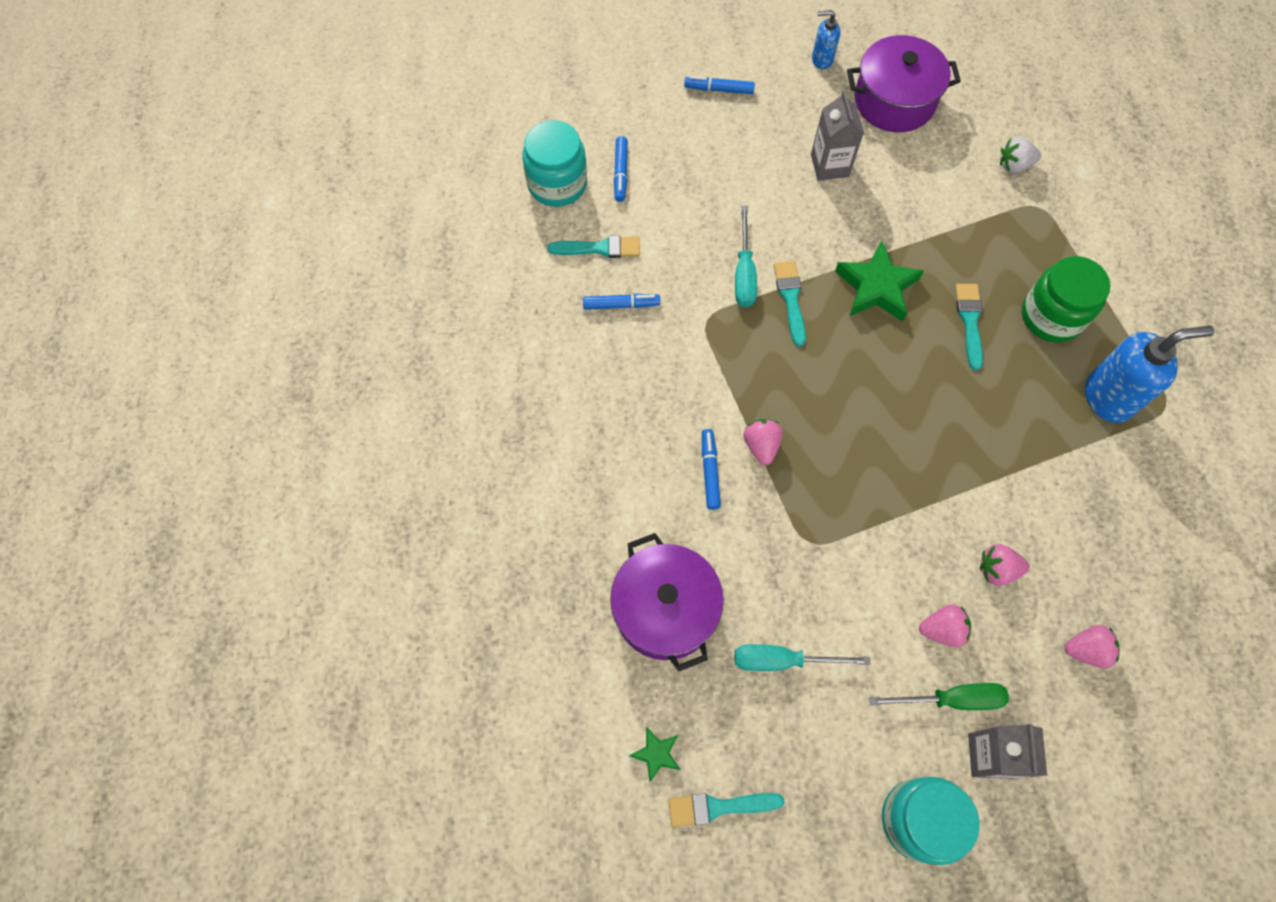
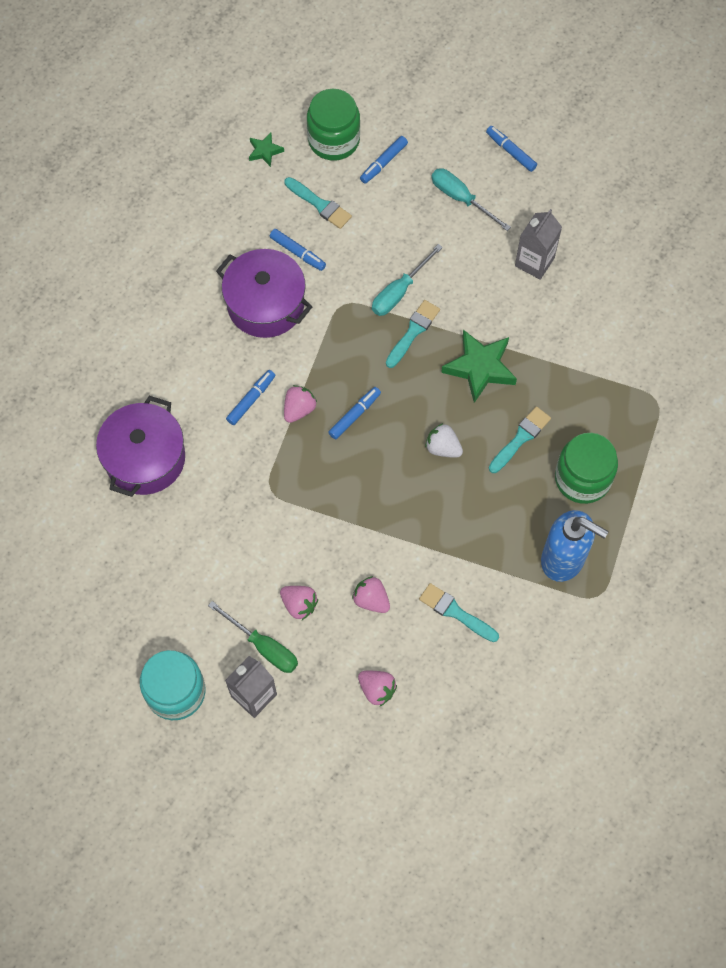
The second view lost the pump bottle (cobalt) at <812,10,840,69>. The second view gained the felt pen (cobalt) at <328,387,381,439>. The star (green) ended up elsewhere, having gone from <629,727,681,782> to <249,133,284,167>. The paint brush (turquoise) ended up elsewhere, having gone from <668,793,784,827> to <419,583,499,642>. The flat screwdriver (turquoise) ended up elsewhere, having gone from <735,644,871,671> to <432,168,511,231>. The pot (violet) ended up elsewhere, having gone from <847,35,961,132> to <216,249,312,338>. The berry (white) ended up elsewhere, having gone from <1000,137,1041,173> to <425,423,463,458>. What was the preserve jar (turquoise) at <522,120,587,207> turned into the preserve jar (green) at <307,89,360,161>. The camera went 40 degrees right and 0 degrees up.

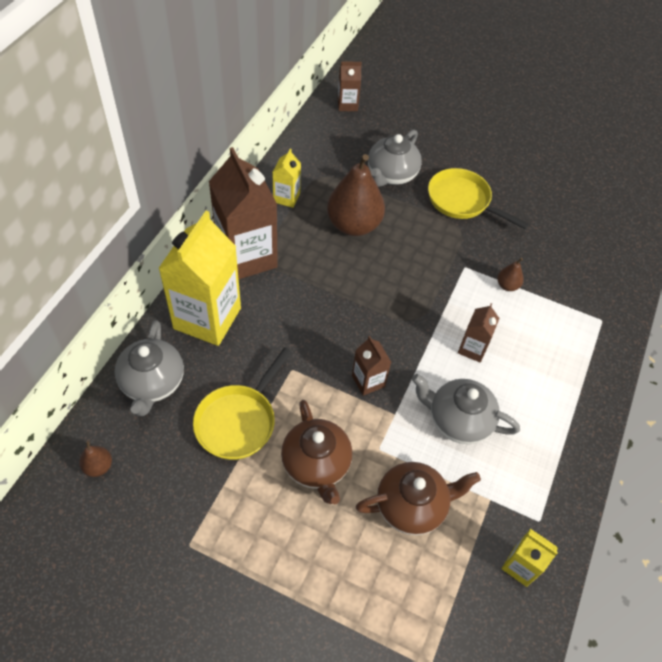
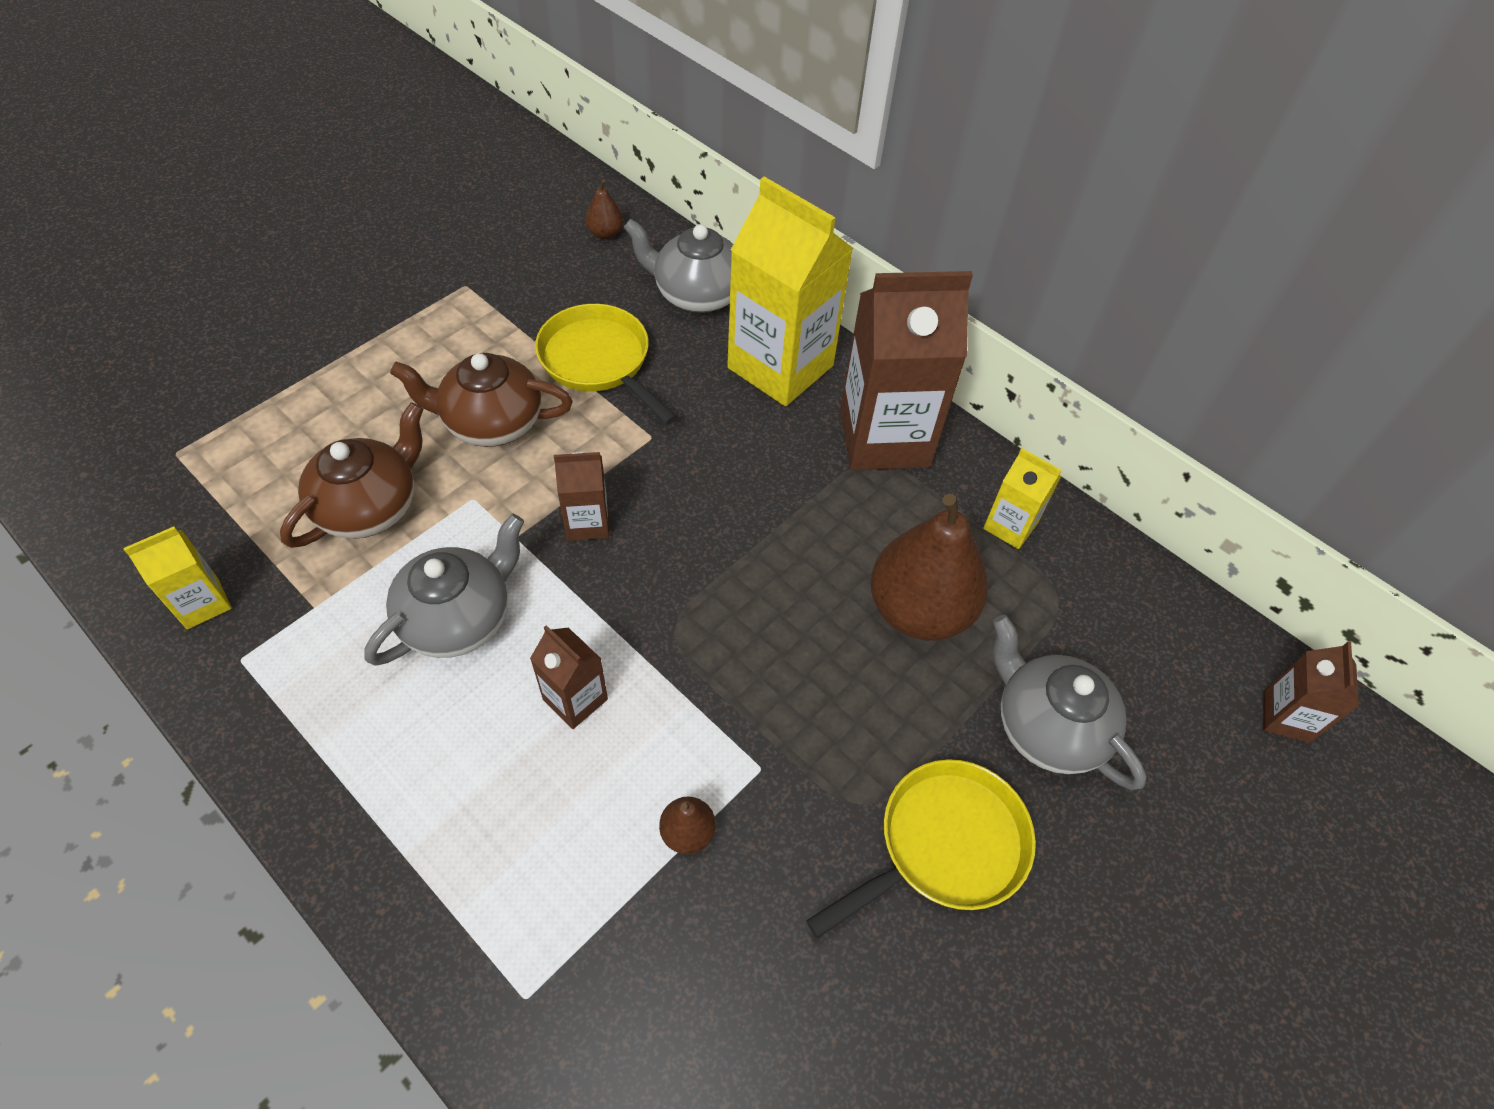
The china teapot (russet) at <355,462,481,535> ended up facing another way, 150 degrees counterclockwise from before. The camera went 110 degrees right and 0 degrees up.

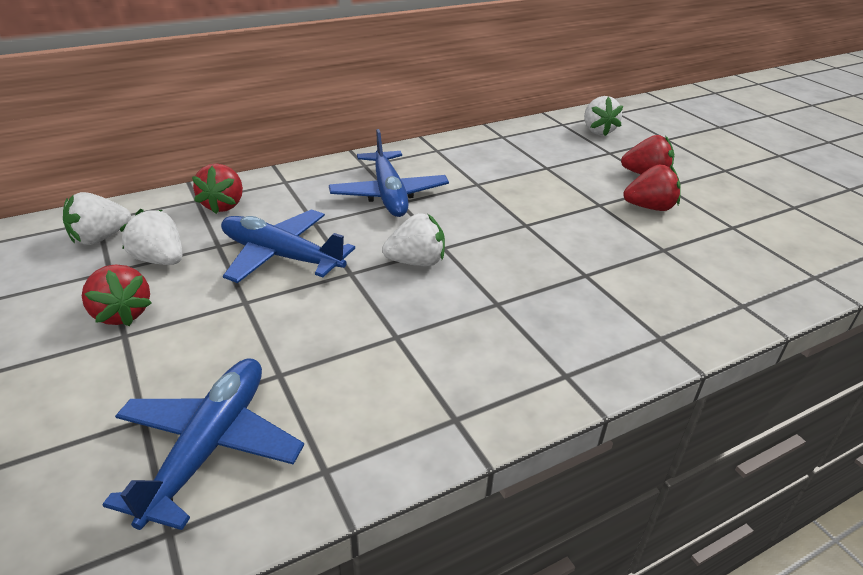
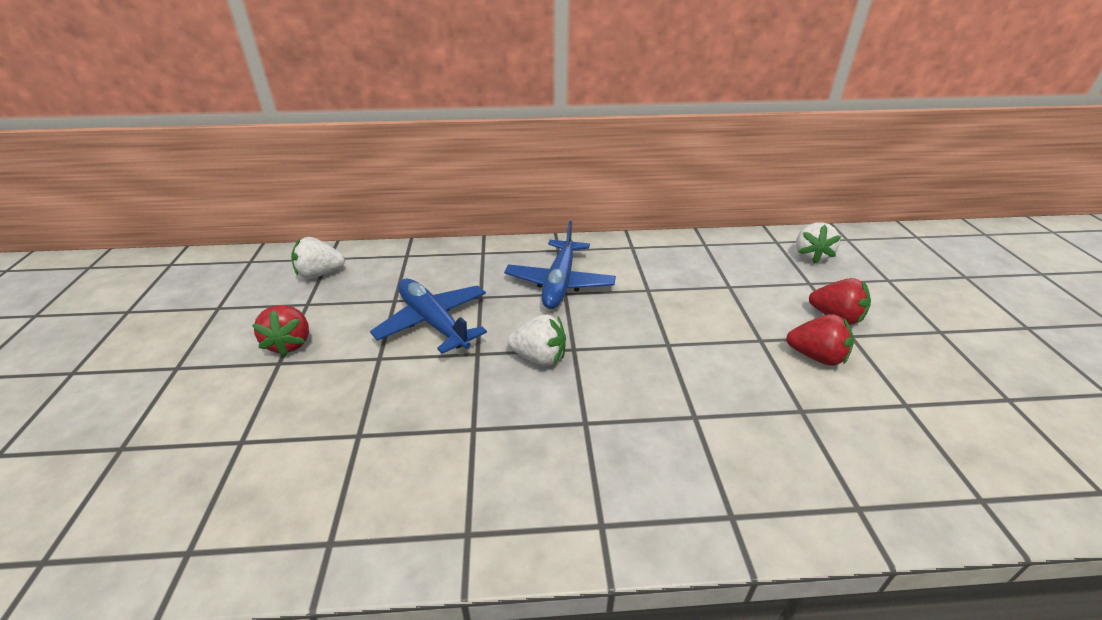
The second view lost the toy plane (cobalt) at <102,358,304,530>. The second view lost the berry (white) at <120,209,183,265>. The second view lost the berry (scarlet) at <192,164,243,214>. The camera went 25 degrees right and 0 degrees up.

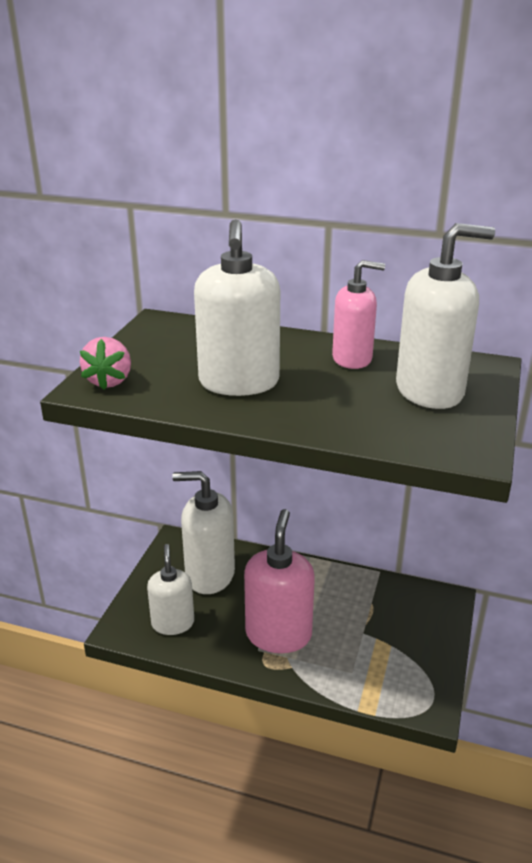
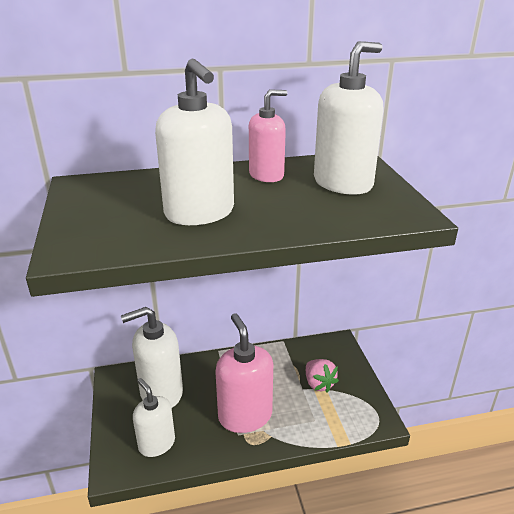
The berry (rosy) ended up elsewhere, having gone from <80,337,131,390> to <306,359,339,393>. The camera went 30 degrees left and 0 degrees up.

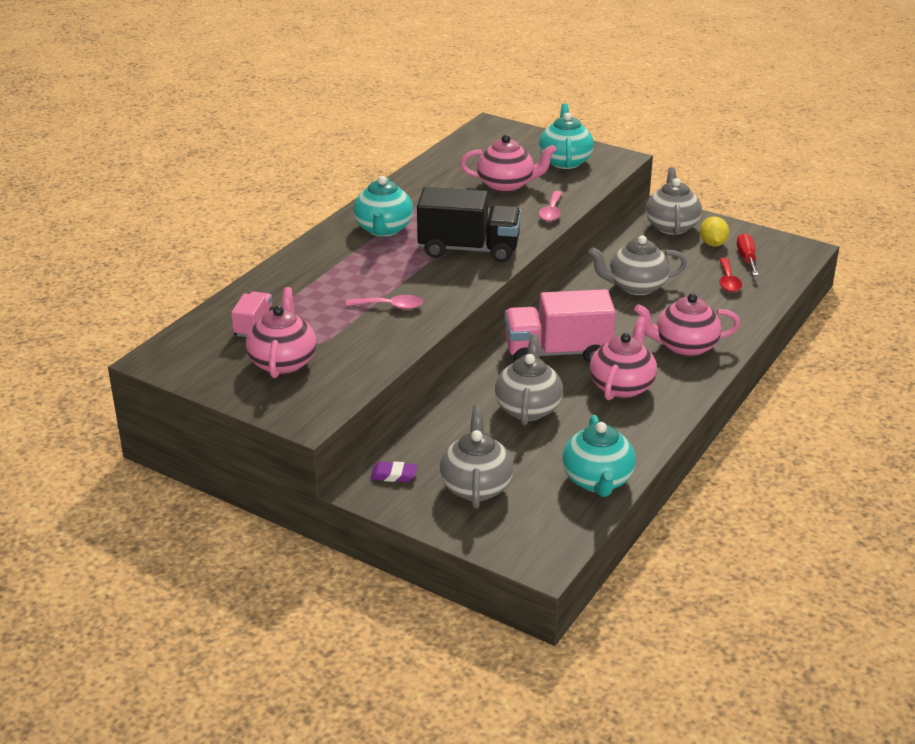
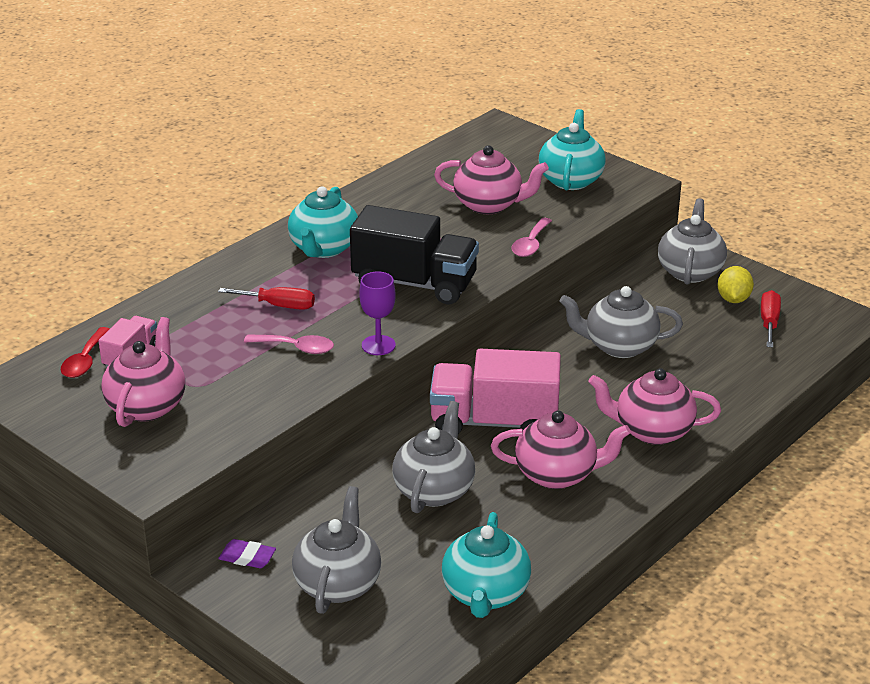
The second view gained the flat screwdriver (scarlet) at <218,287,315,310>. The second view gained the wine glass (violet) at <359,271,396,355>. The teaspoon (scarlet) ended up elsewhere, having gone from <719,258,742,292> to <61,327,110,378>. The china teapot (rosy) at <590,316,657,400> ended up facing another way, 60 degrees clockwise from before. The camera went 10 degrees right and 0 degrees up.

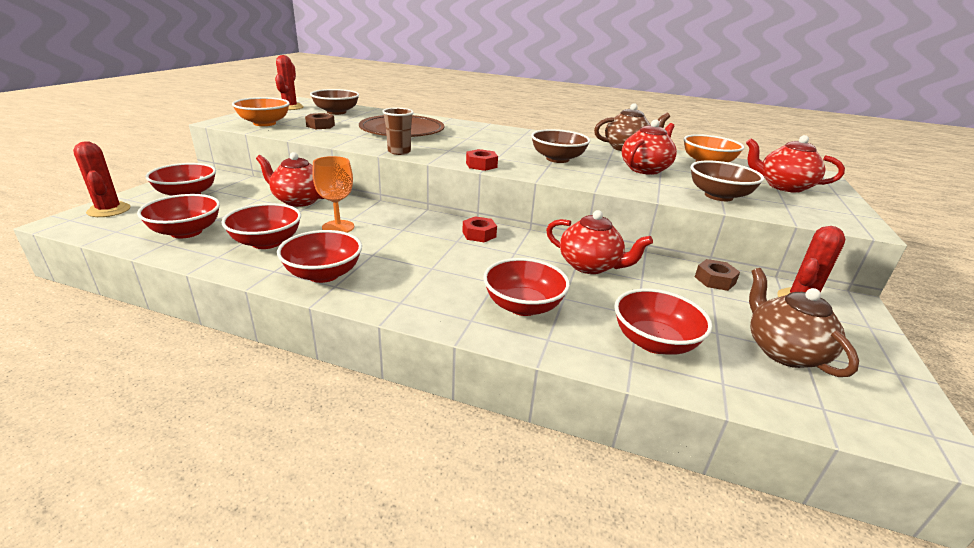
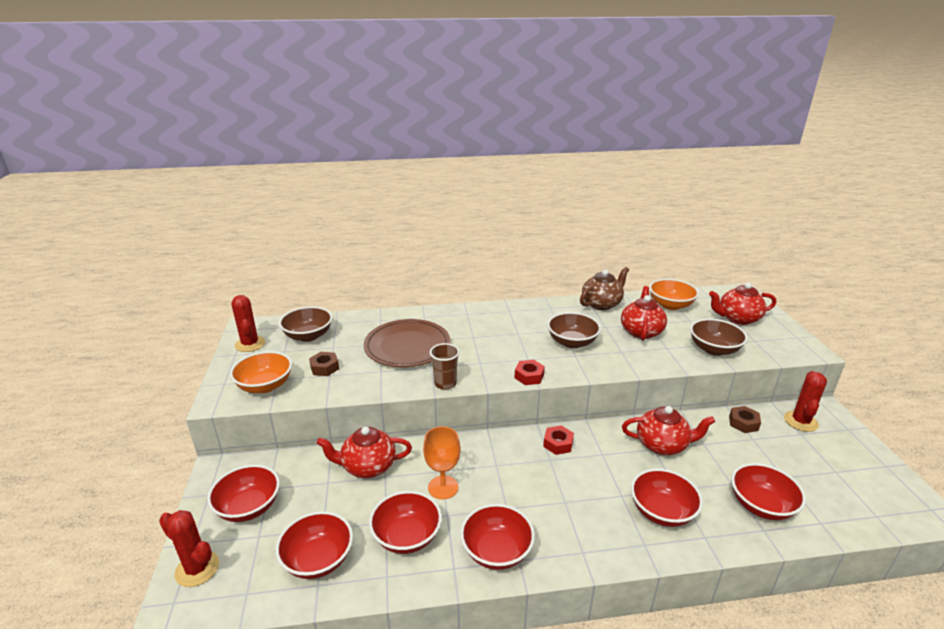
The second view lost the china teapot (russet) at <749,268,859,377>. The camera went 25 degrees left and 0 degrees up.

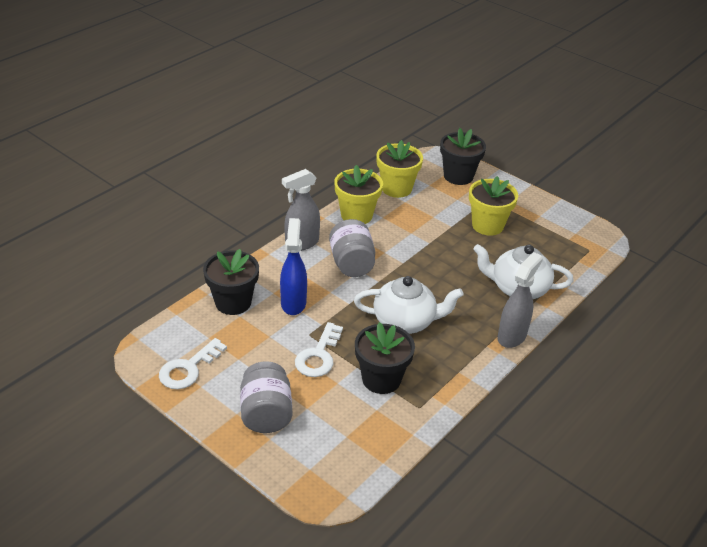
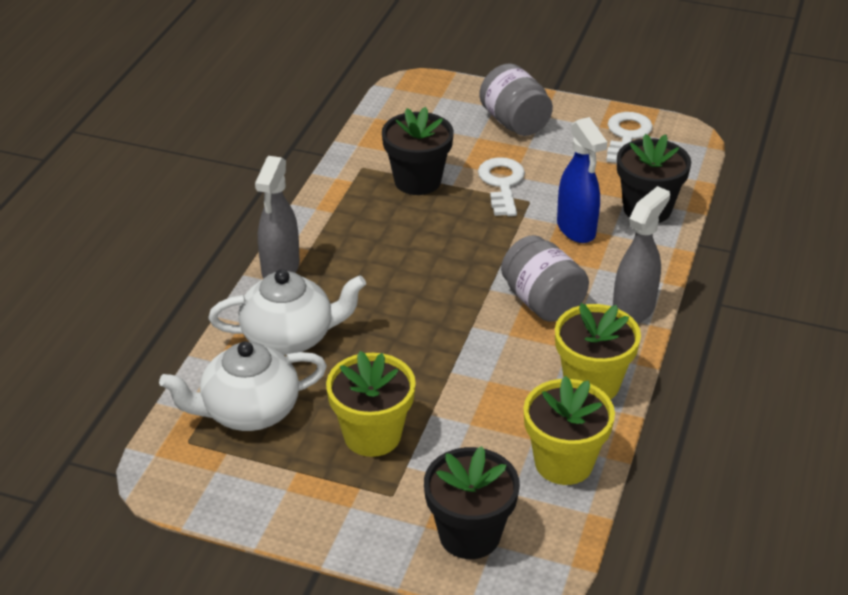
The china teapot (white) ended up elsewhere, having gone from <354,276,464,334> to <159,341,327,431>. The camera went 160 degrees right and 0 degrees up.

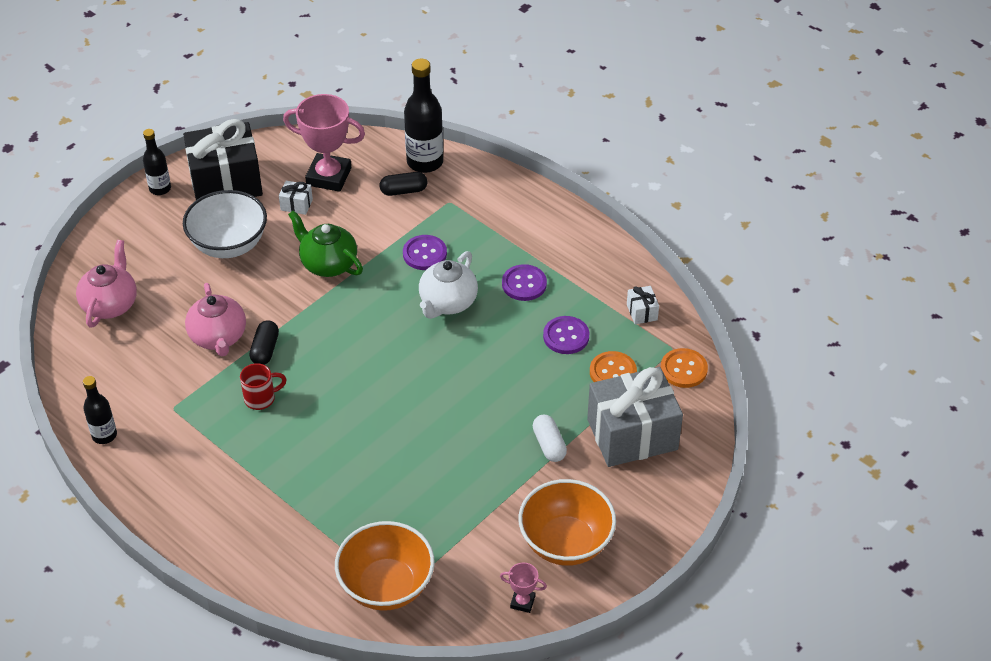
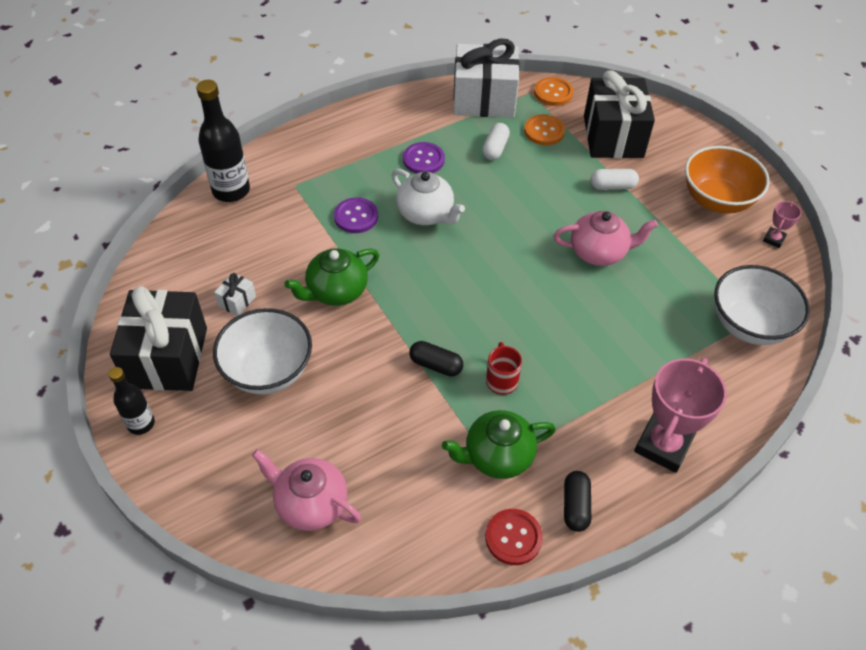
The second view gained the china teapot (green) at <442,410,556,479>. The china teapot (rosy) ended up elsewhere, having gone from <185,283,246,356> to <553,211,658,266>. The award cup (rosy) ended up elsewhere, having gone from <283,94,365,192> to <634,358,727,473>. The capsule (ebony) ended up elsewhere, having gone from <380,172,427,196> to <564,471,591,532>. Where the flask (ebony) stood at <83,376,117,444>, the shirt button (scarlet) came to stand at <485,509,543,565>. Where the shirt button (violet) stood at <543,316,590,354>, the capsule (white) came to stand at <482,123,510,160>. What was the serving bowl (orange-coloured) at <335,521,434,611> turned into the serving bowl (white) at <714,265,810,345>. What was the gift (grey) at <587,367,683,467> turned into the gift (ebony) at <584,71,655,158>. The size of the gift (white) at <627,286,659,324> changed by a factor of 2.48. The camera went 75 degrees left and 5 degrees up.

